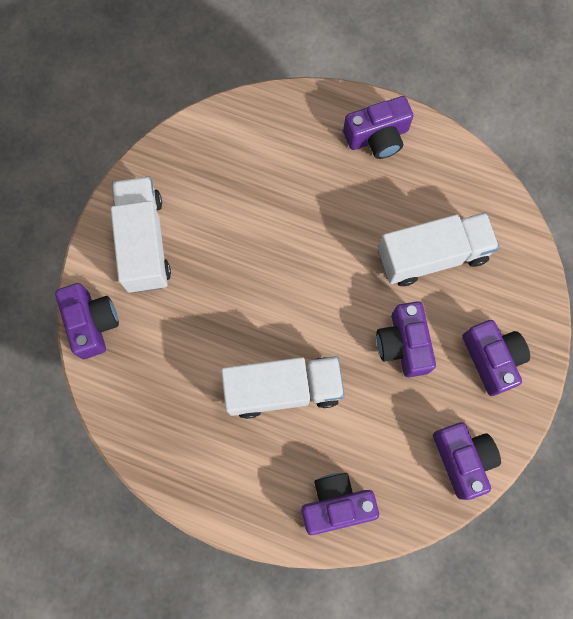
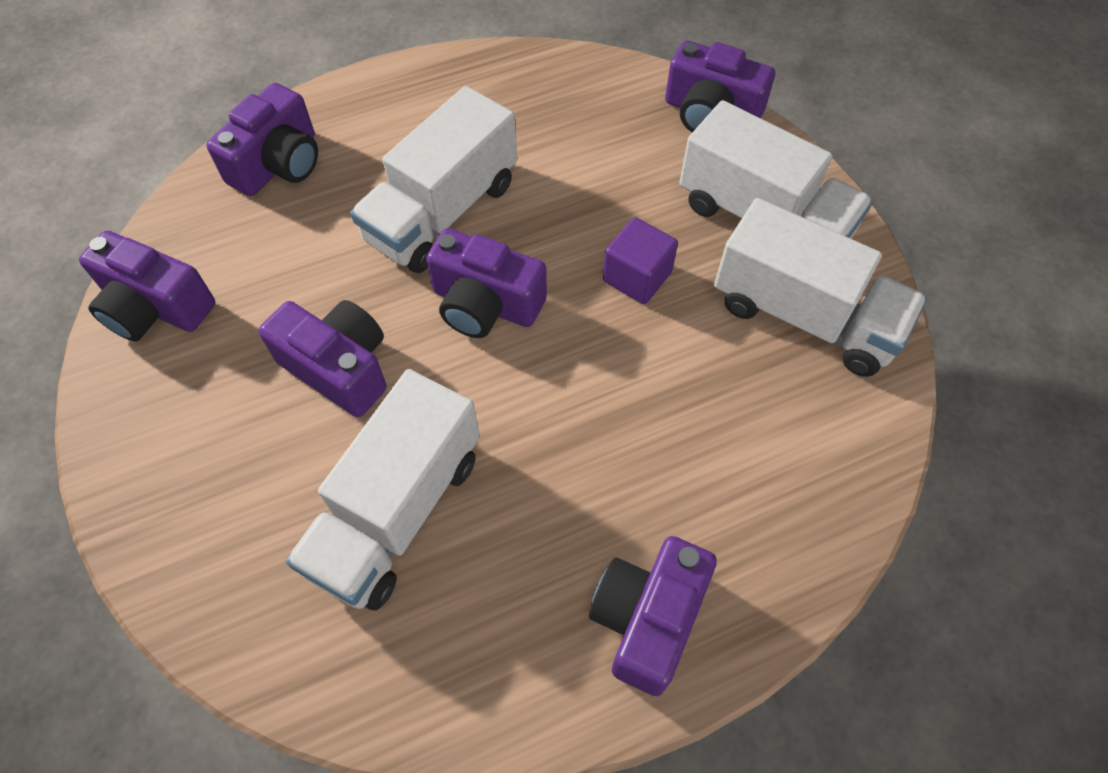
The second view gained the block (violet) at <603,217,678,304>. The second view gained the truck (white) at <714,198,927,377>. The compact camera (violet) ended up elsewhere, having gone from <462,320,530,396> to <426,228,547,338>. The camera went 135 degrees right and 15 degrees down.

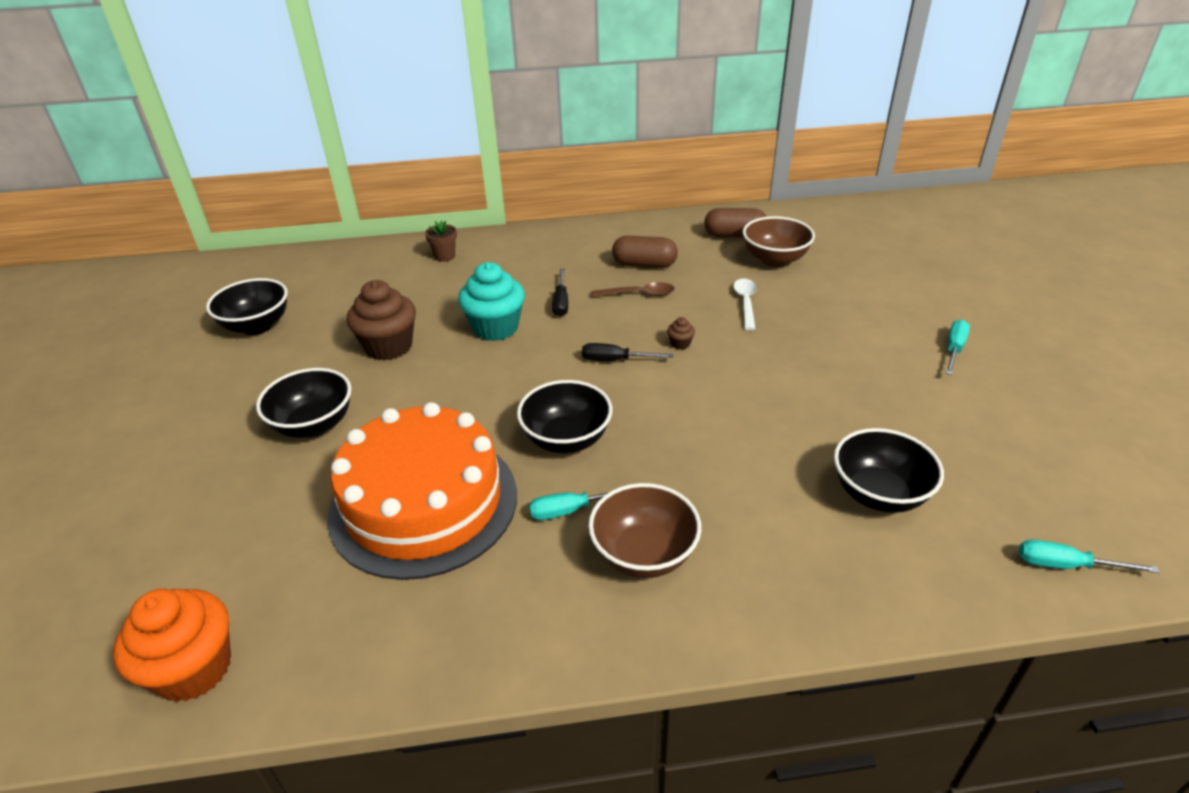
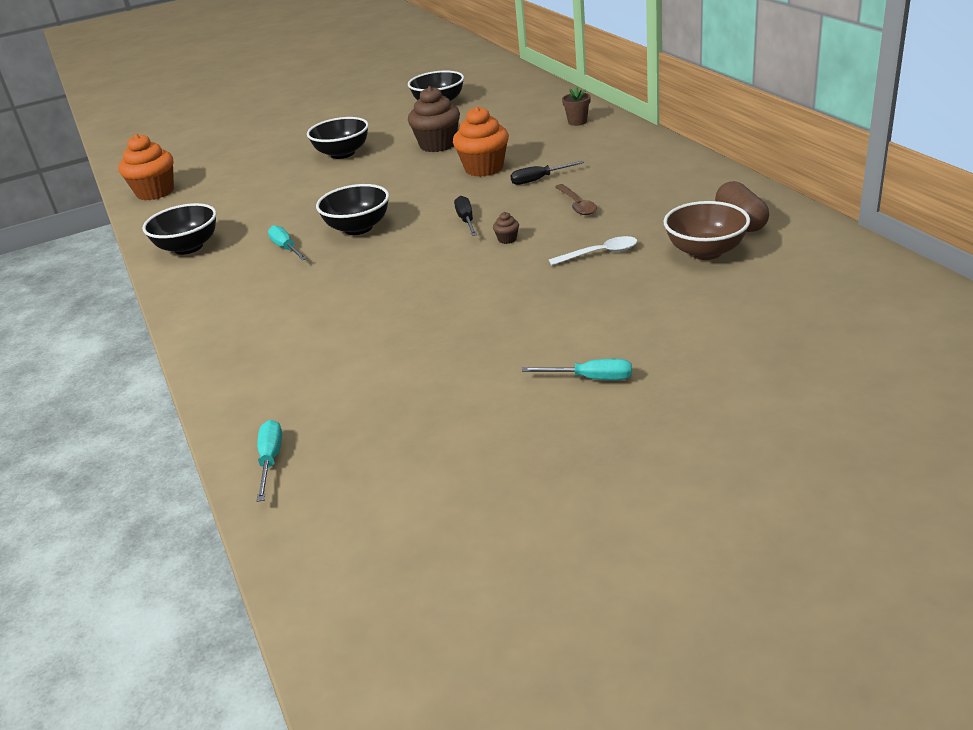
The second view lost the gateau (orange-coloured) at <328,402,517,580>. The second view lost the serving bowl (russet) at <588,483,701,578>. The second view lost the capsule (russet) at <612,235,678,268>. The serving bowl (ebony) ended up elsewhere, having gone from <834,428,944,513> to <142,203,217,255>. What was the muffin (turquoise) at <458,262,525,341> turned into the muffin (orange-coloured) at <453,106,509,177>. The camera went 75 degrees right and 5 degrees down.

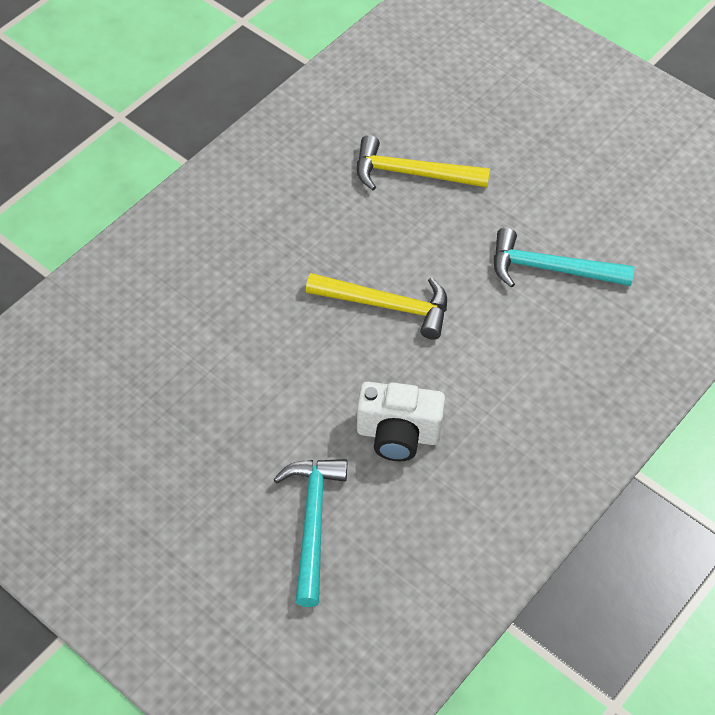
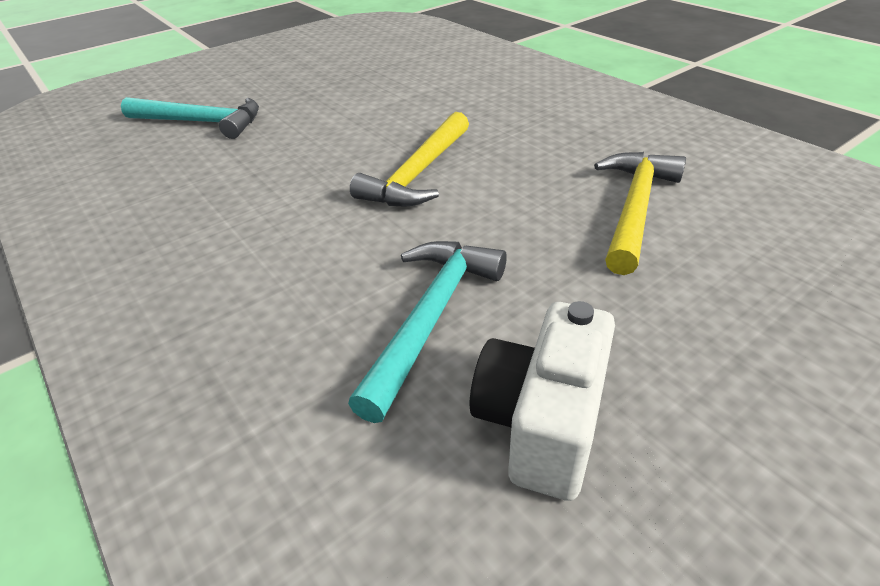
The compact camera (white) ended up elsewhere, having gone from <357,382,445,461> to <469,301,615,501>. The camera went 105 degrees right and 15 degrees down.

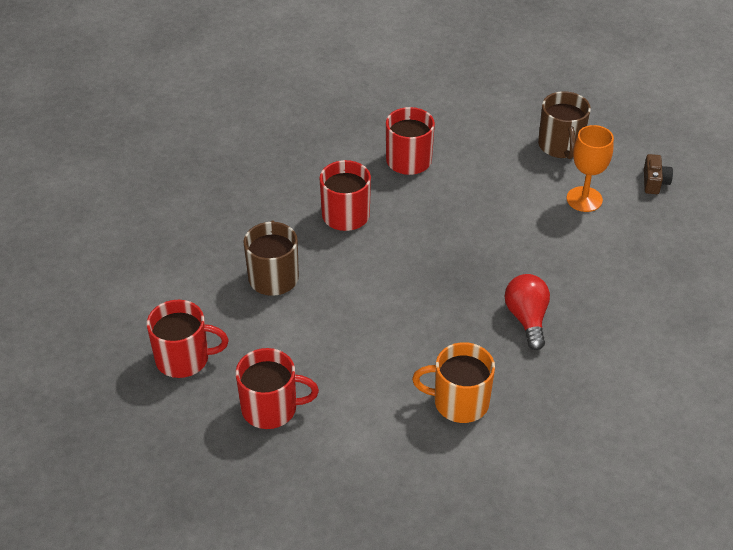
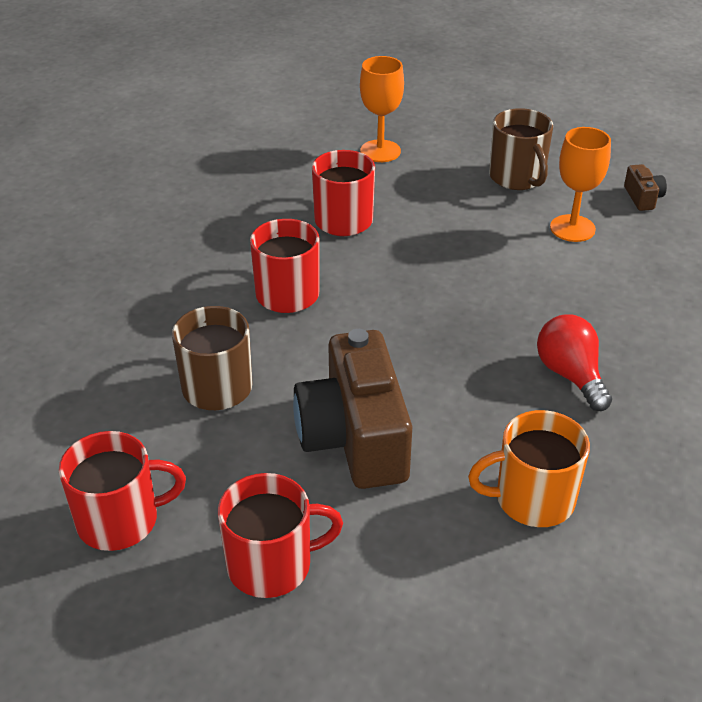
The second view gained the compact camera (russet) at <293,329,412,489>. The second view gained the wine glass (orange-coloured) at <360,56,404,162>. The camera went 15 degrees left and 5 degrees down.

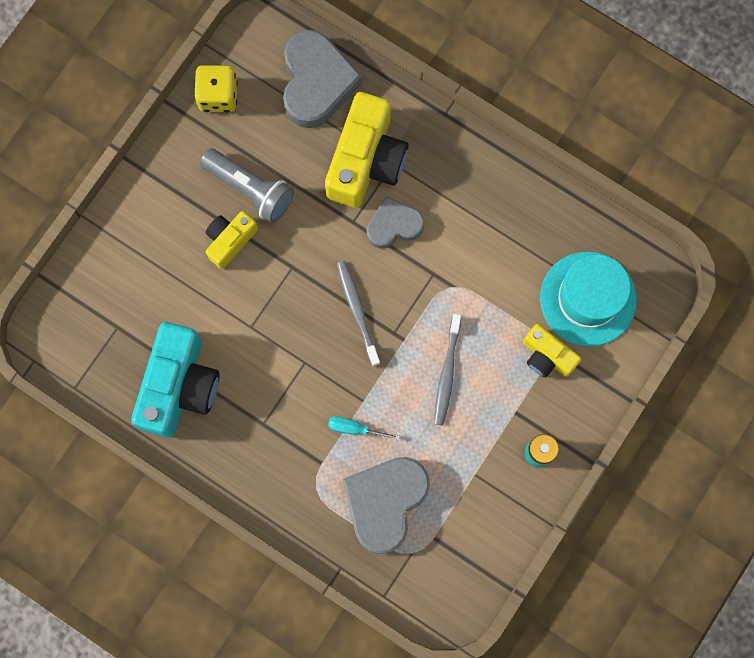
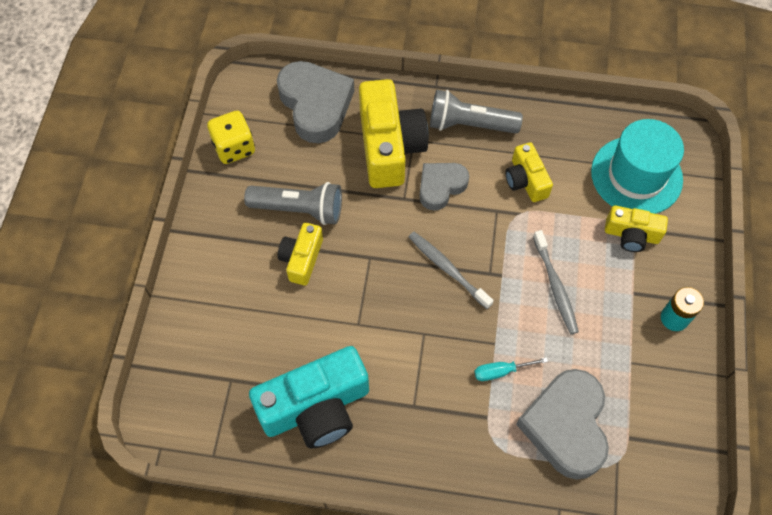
The second view gained the flashlight (grey) at <430,90,523,134>. The second view gained the compact camera (yellow) at <505,142,553,202>. The compact camera (turquoise) at <131,322,220,438> ended up facing another way, 75 degrees clockwise from before. The camera went 25 degrees left and 15 degrees down.

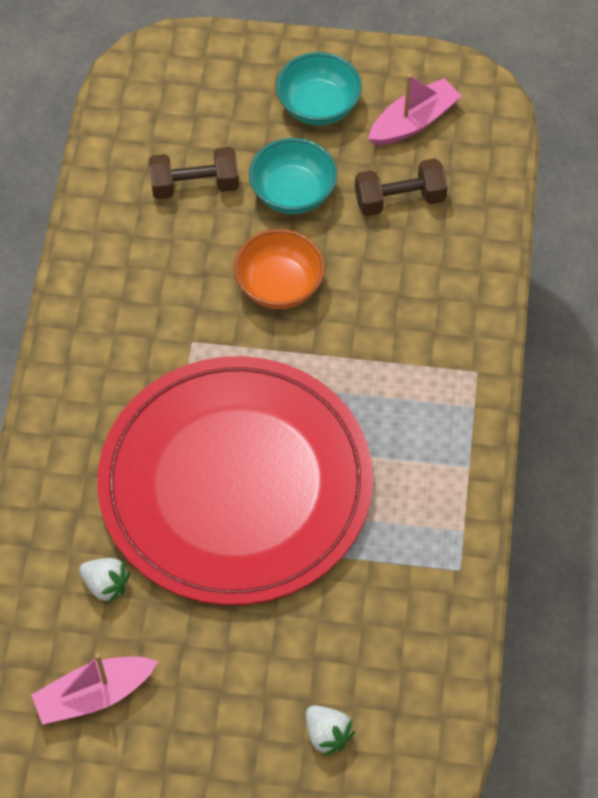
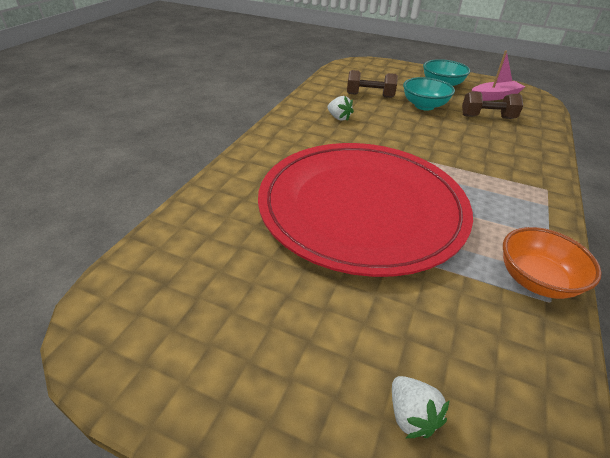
The second view lost the boat (rosy) at <31,654,158,725>. The berry (white) ended up elsewhere, having gone from <79,558,130,604> to <327,96,354,121>. The serving bowl (orange-coloured) ended up elsewhere, having gone from <234,229,325,309> to <503,227,602,299>. The camera went 15 degrees right and 20 degrees down.

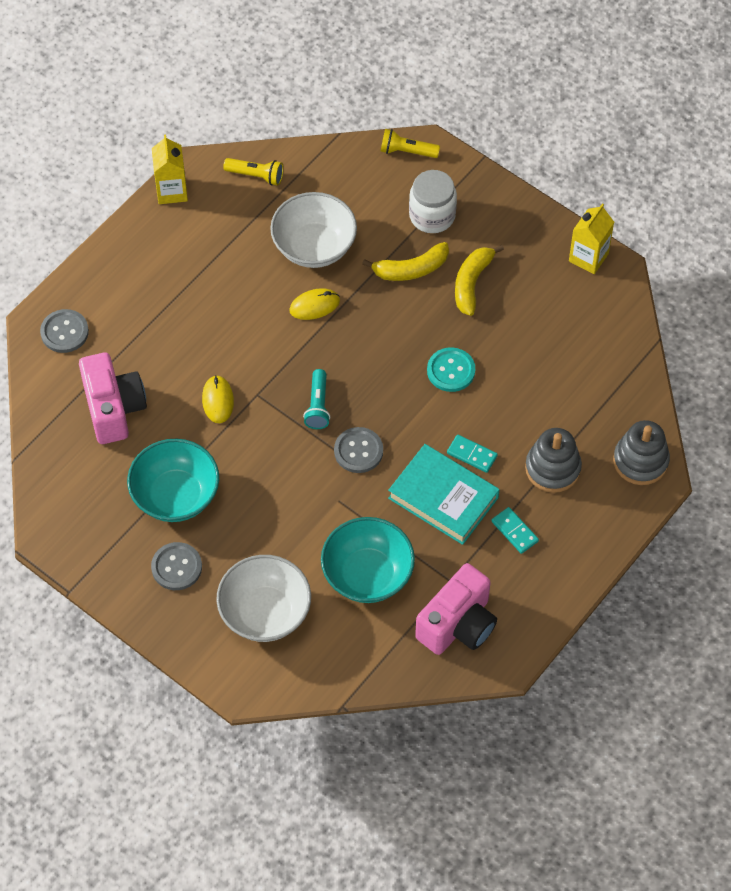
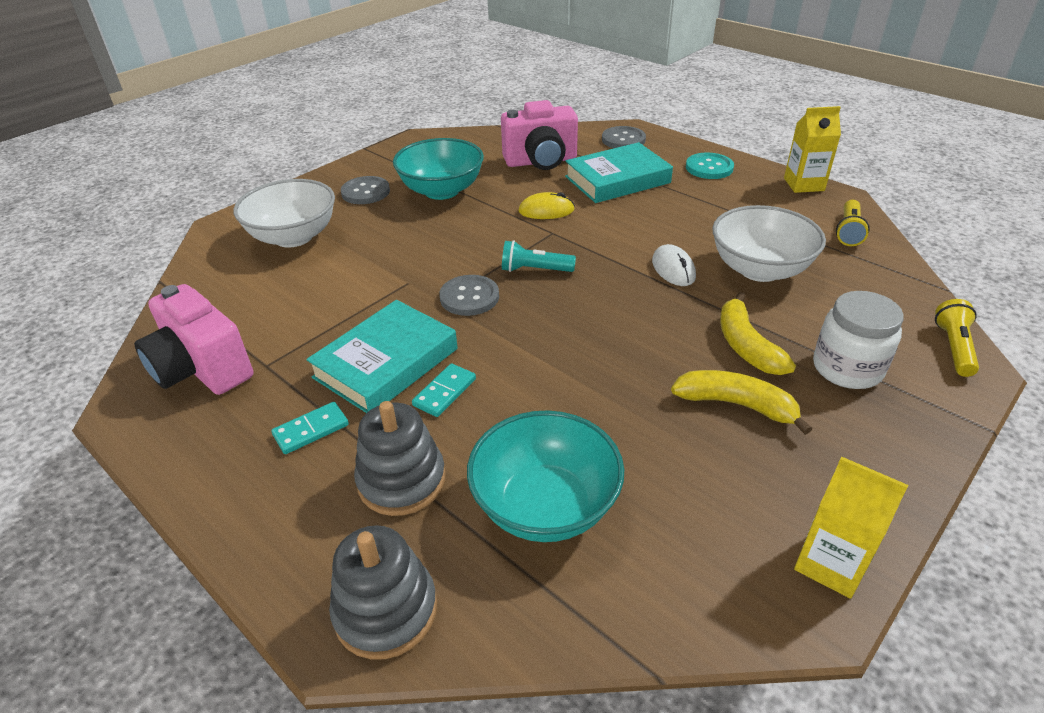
The second view gained the hardback (turquoise) at <565,142,673,203>. The serving bowl (turquoise) ended up elsewhere, having gone from <321,517,415,603> to <467,410,624,542>. The shirt button (turquoise) ended up elsewhere, having gone from <427,347,475,392> to <686,153,734,179>. What was the mouse (yellow) at <289,288,340,320> turned into the mouse (white) at <652,244,696,286>. The camera went 95 degrees right and 20 degrees down.

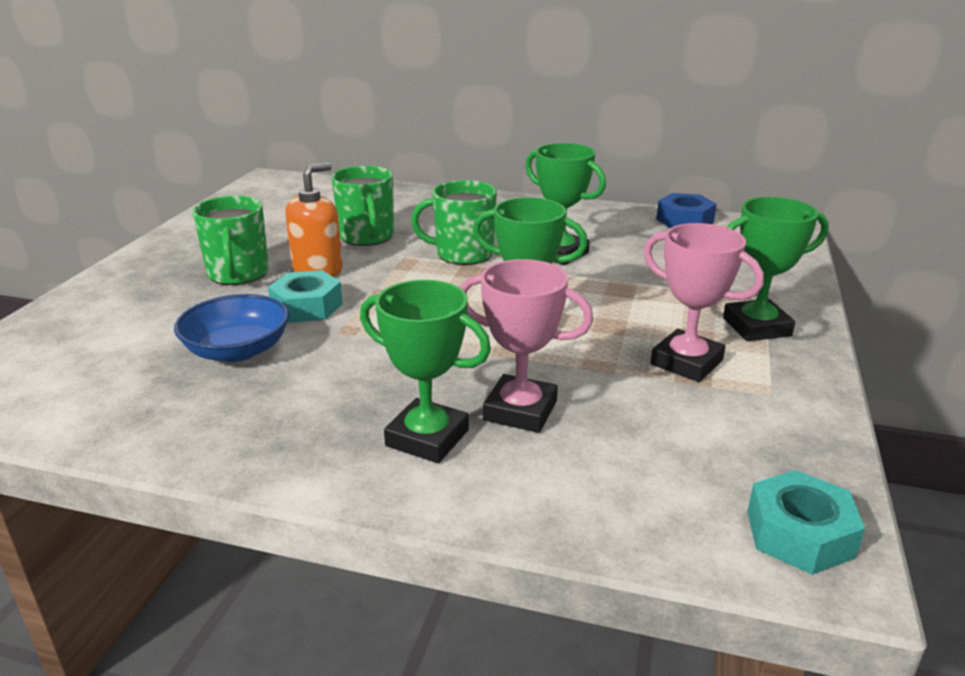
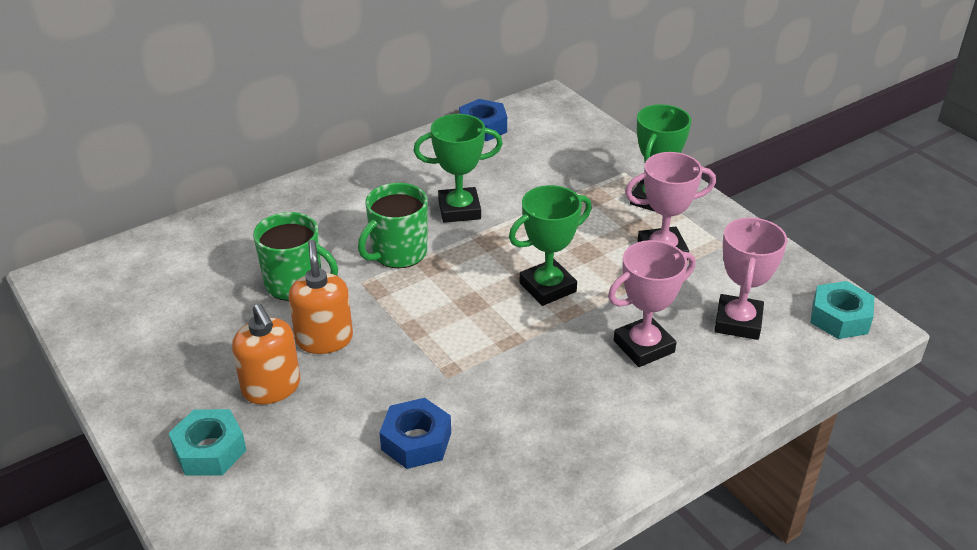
The second view lost the award cup (green) at <360,280,491,463>. The second view gained the award cup (rosy) at <714,217,787,340>. The hexagon nut (turquoise) ended up elsewhere, having gone from <268,270,343,323> to <168,409,247,476>. Where the serving bowl (cobalt) stood at <174,294,289,362>, the hexagon nut (cobalt) came to stand at <379,398,451,469>. Where the coffee mug (green) stood at <192,196,269,285>, the pump bottle (orange-coloured) came to stand at <232,304,300,404>. The camera went 50 degrees left and 10 degrees up.

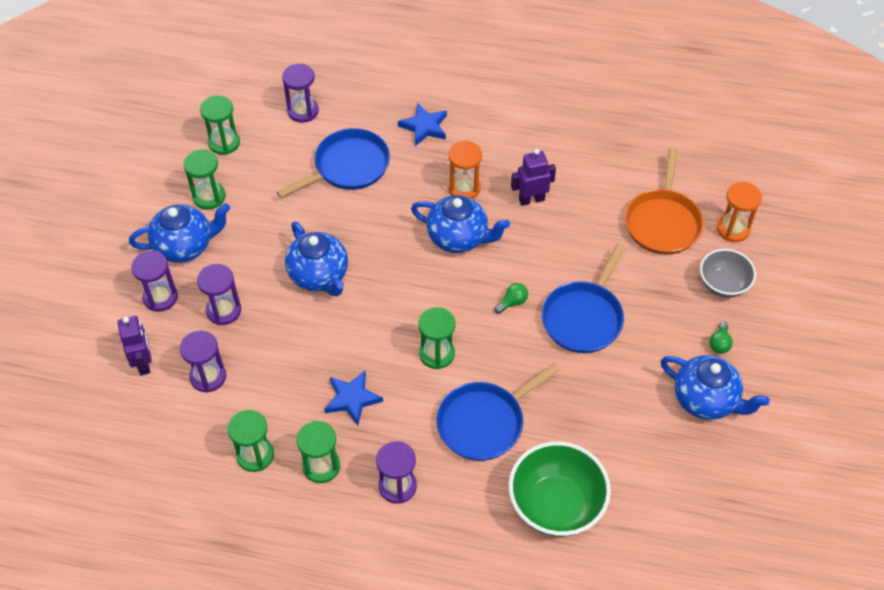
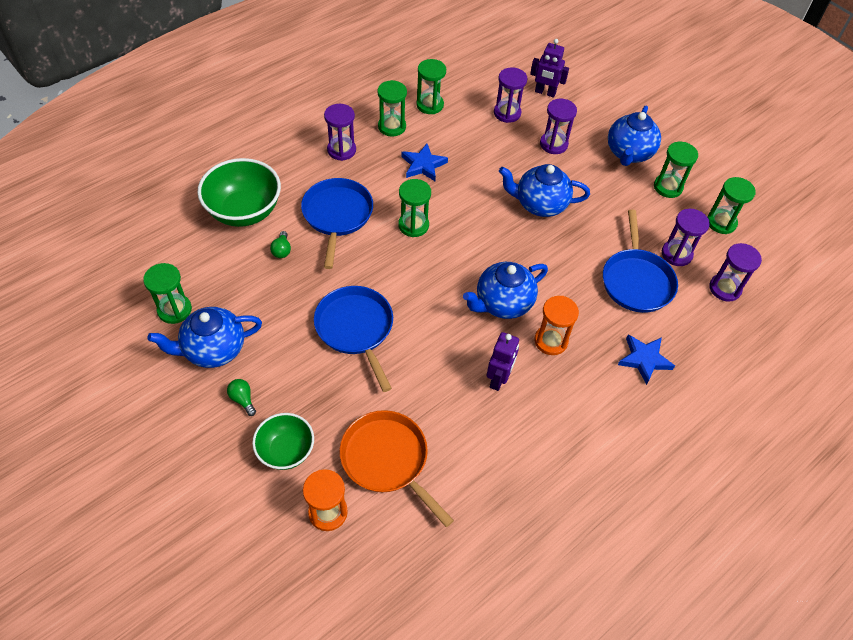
The second view gained the sandglass (green) at <143,263,192,324>. The sandglass (violet) ended up elsewhere, having gone from <131,250,178,312> to <662,209,710,266>. The light bulb (green) ended up elsewhere, having gone from <494,283,528,314> to <270,231,291,258>. What was the serving bowl (grey) at <700,249,756,298> turned into the serving bowl (green) at <252,413,314,470>. The camera went 125 degrees right and 0 degrees up.

